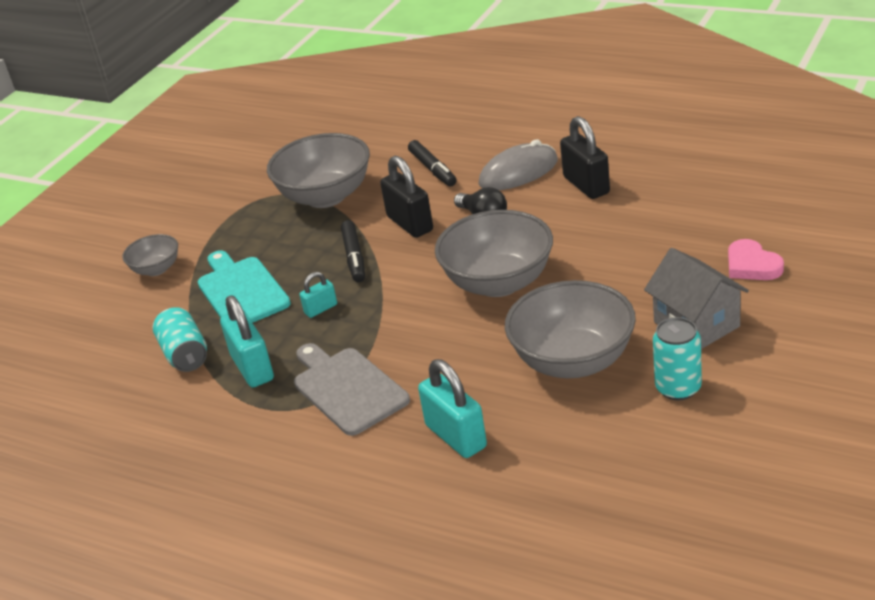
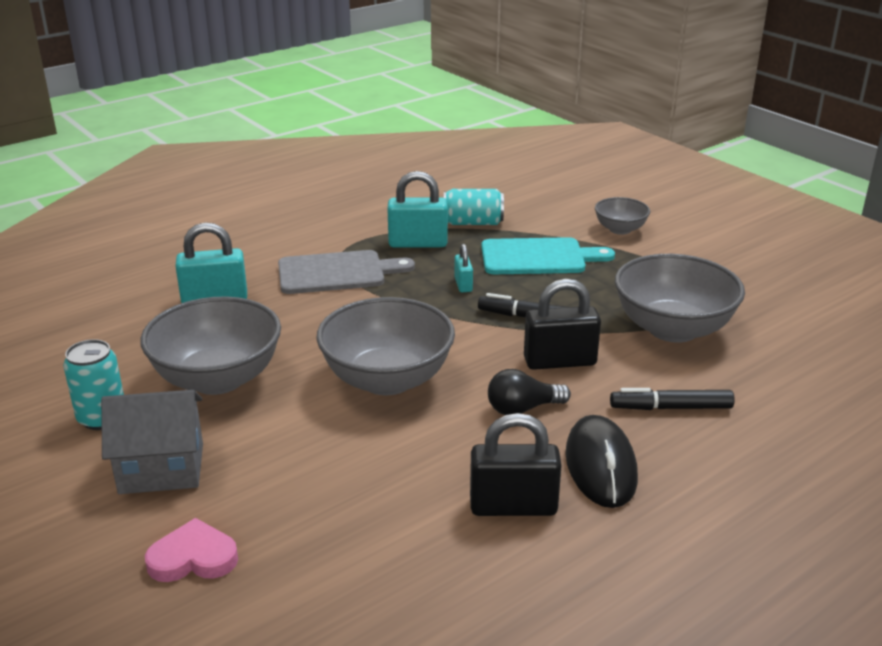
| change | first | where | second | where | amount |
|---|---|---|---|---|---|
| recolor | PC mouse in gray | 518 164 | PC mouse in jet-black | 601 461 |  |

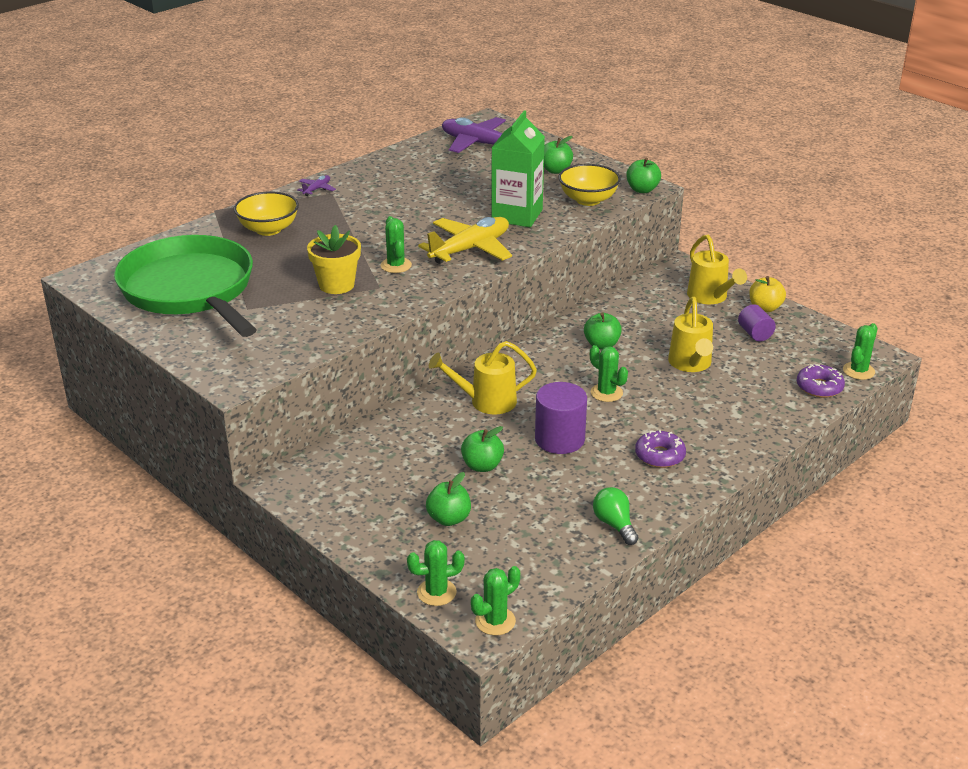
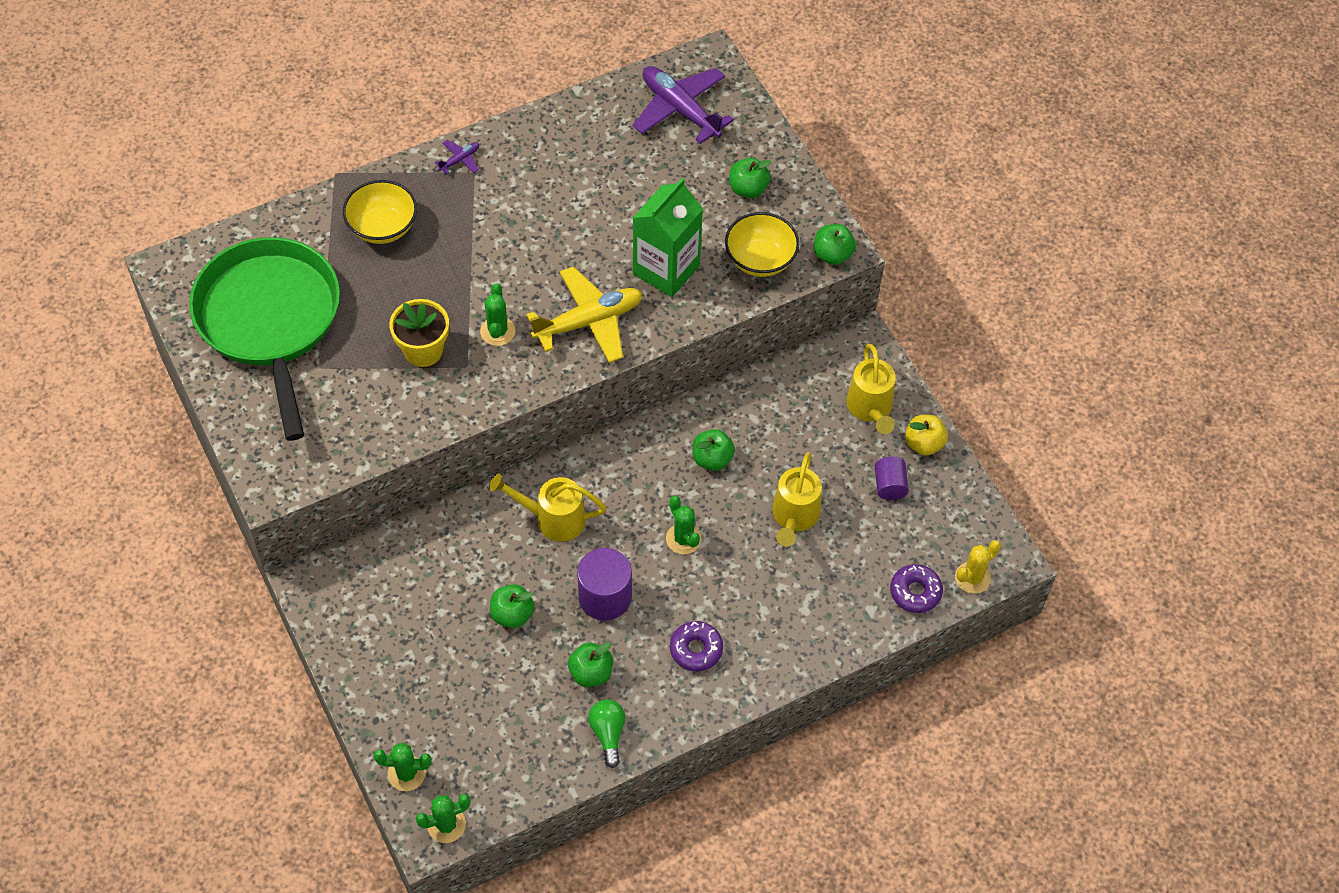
| change | first | where | second | where | amount |
|---|---|---|---|---|---|
| move | apple fruit in leaf-green | 448 499 |  | 590 665 |  |
| recolor | prickly plant in leaf-green | 860 351 | prickly plant in yellow | 978 567 |  |

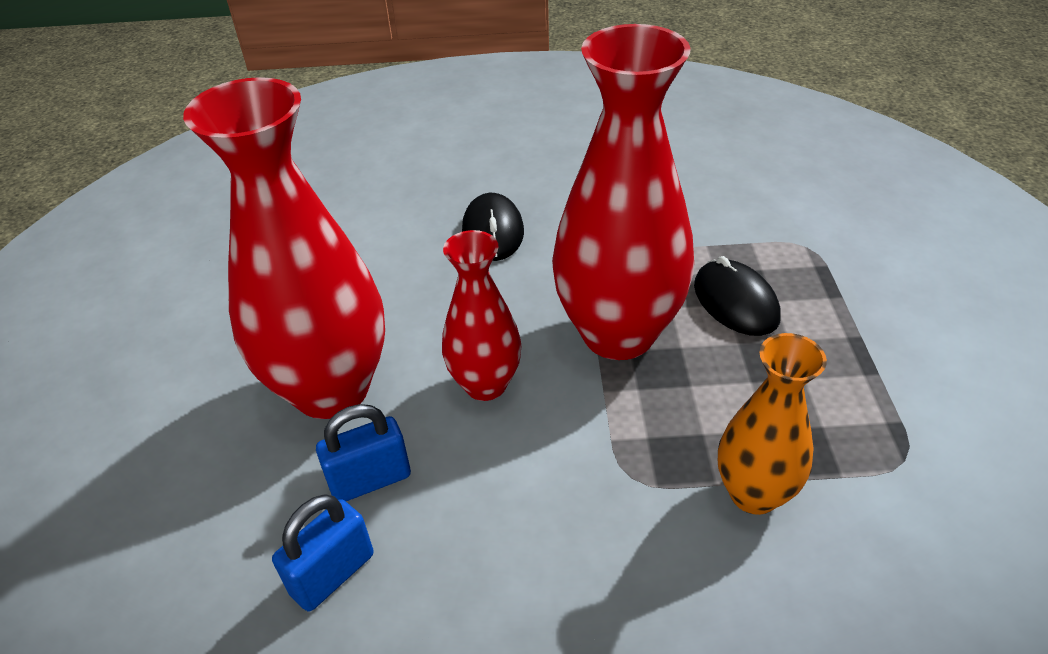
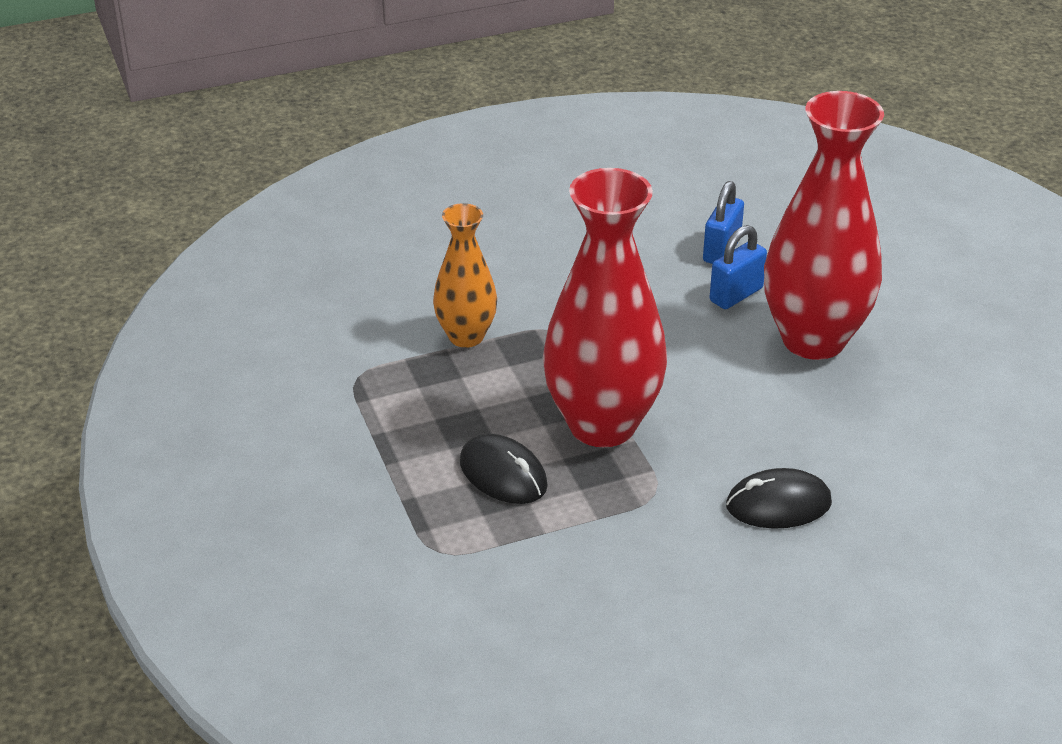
| change | first | where | second | where | amount |
|---|---|---|---|---|---|
| rotate | PC mouse in jet-black | 493 227 |  | 779 498 | 75 degrees counterclockwise |
| delete | flower vase in red | 481 315 |  |  |  |

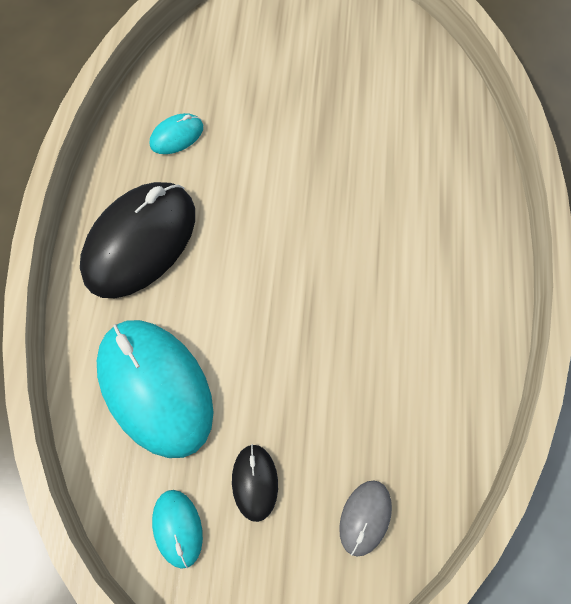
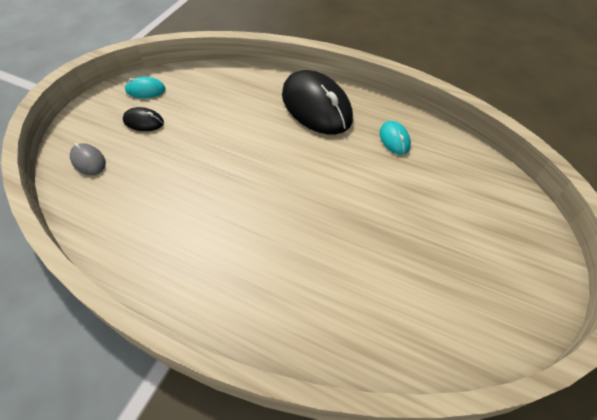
| change | first | where | second | where | amount |
|---|---|---|---|---|---|
| delete | PC mouse in aqua | 155 389 |  |  |  |

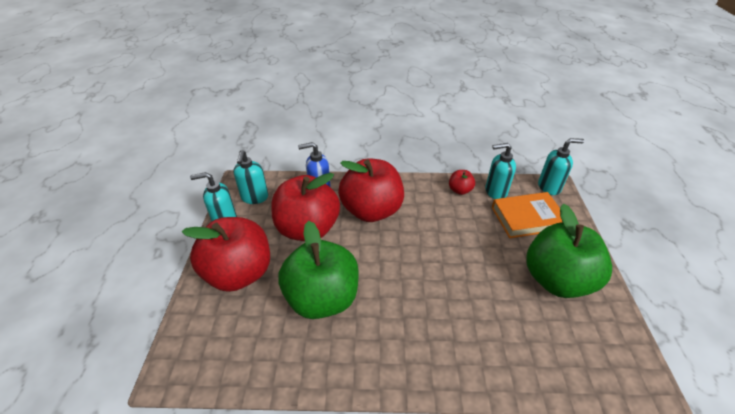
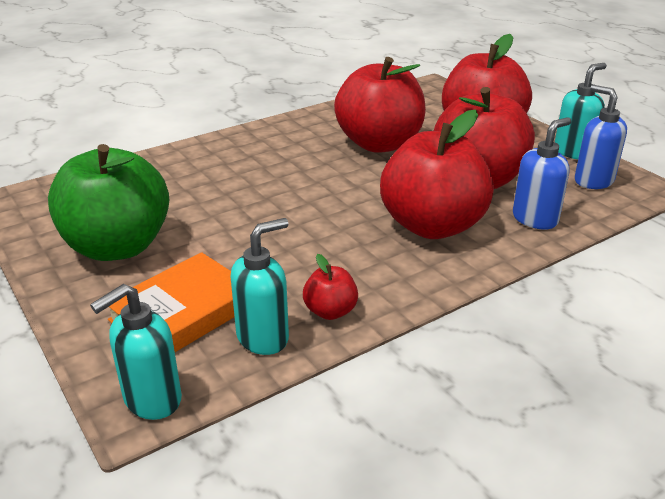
| change | first | where | second | where | amount |
|---|---|---|---|---|---|
| recolor | apple fruit in leaf-green | 318 270 | apple fruit in red | 380 105 |  |
| recolor | pump bottle in aqua | 250 177 | pump bottle in blue | 601 137 |  |

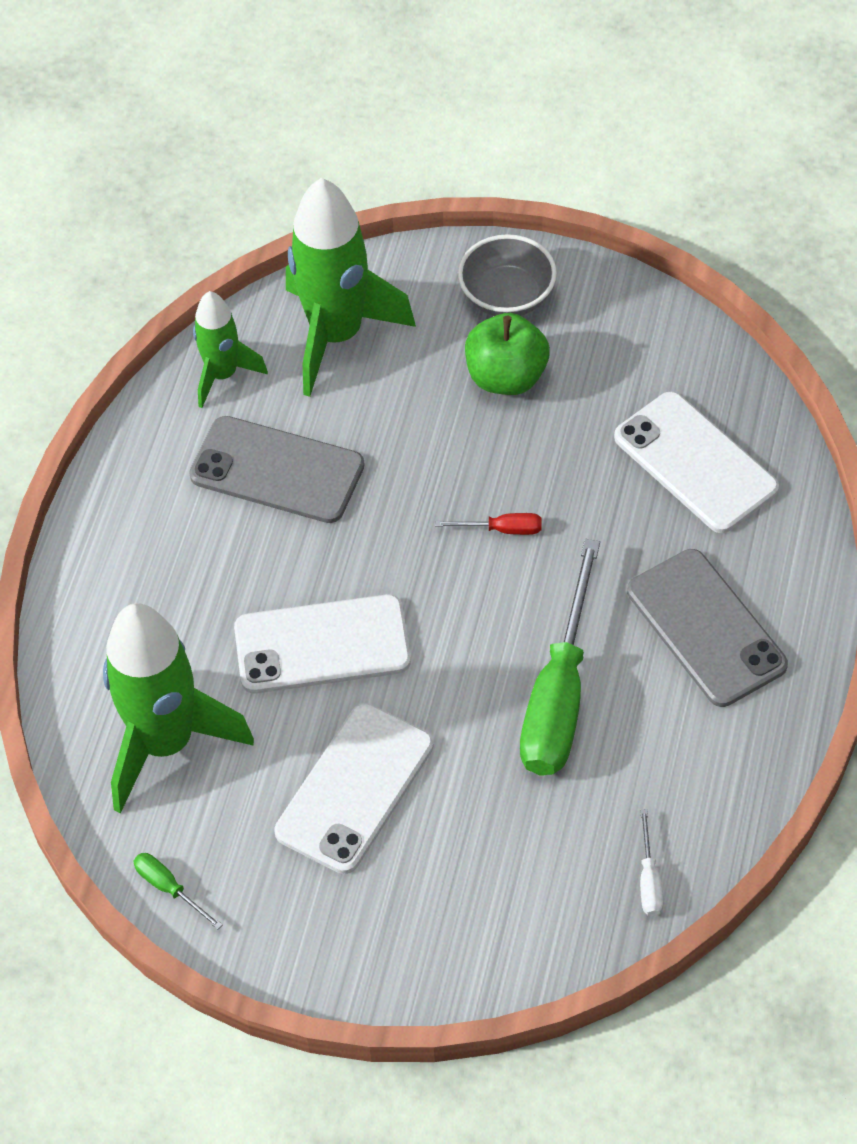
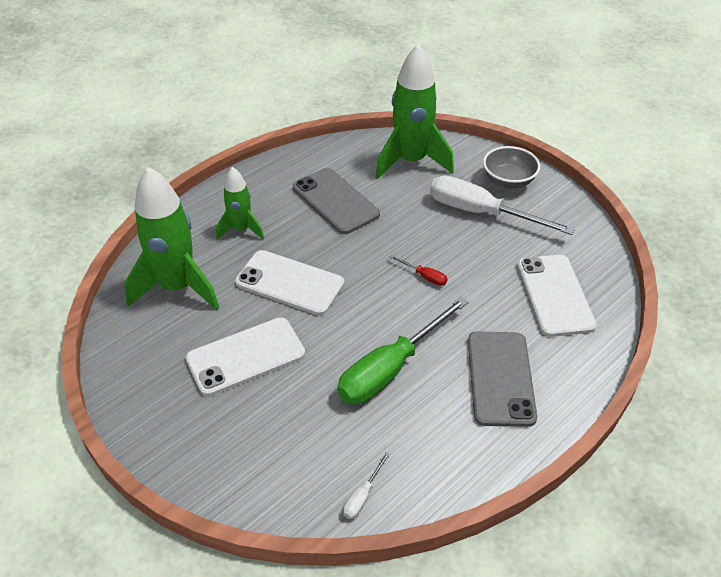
| change | first | where | second | where | amount |
|---|---|---|---|---|---|
| move | rocket in leaf-green | 230 349 |  | 240 203 |  |
| replace | apple fruit in leaf-green | 507 354 | flat screwdriver in pure white | 502 205 |  |
| delete | flat screwdriver in leaf-green | 178 891 |  |  |  |

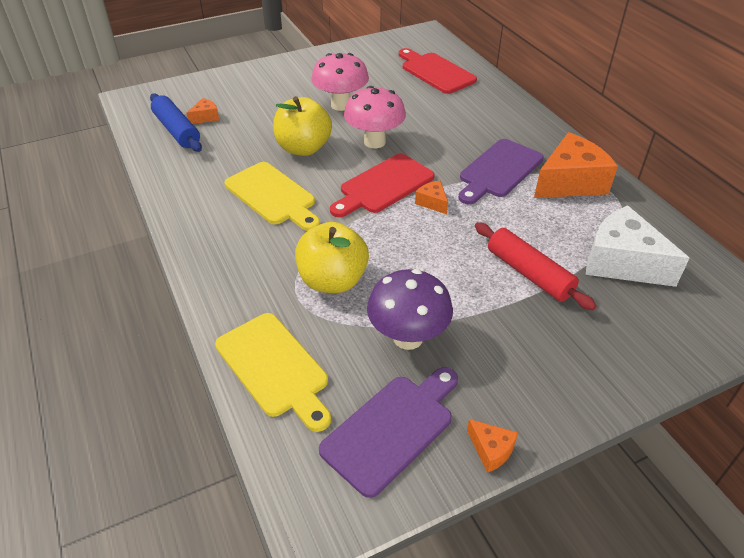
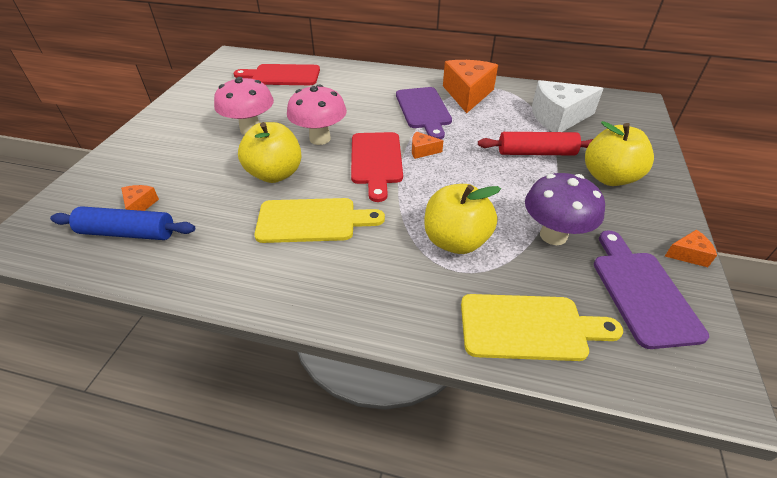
| change | first | where | second | where | amount |
|---|---|---|---|---|---|
| insert |  |  | apple fruit in yellow | 619 153 |  |

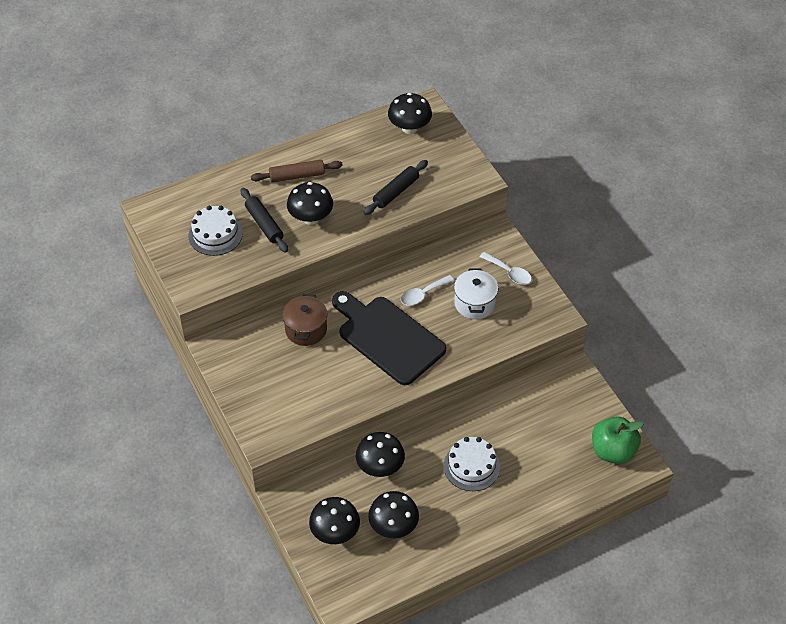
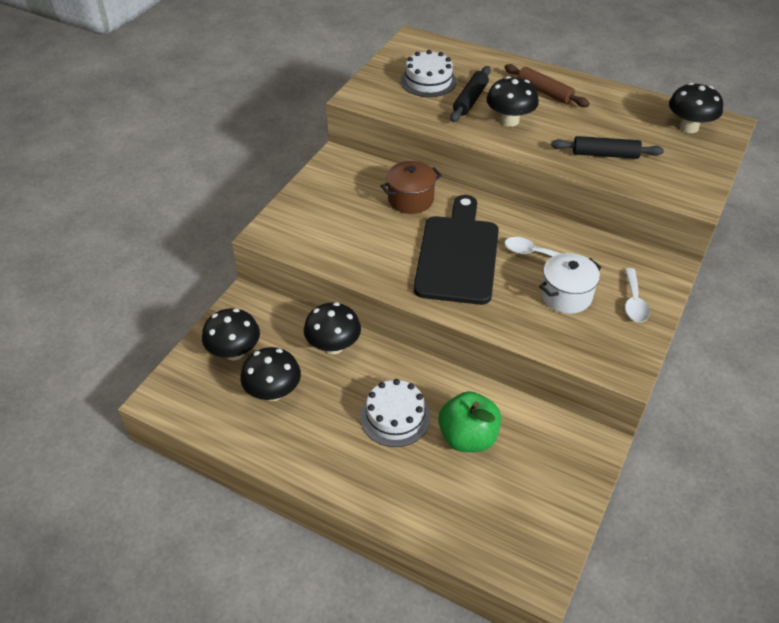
| change | first | where | second | where | amount |
|---|---|---|---|---|---|
| move | apple fruit in leaf-green | 618 440 |  | 469 421 |  |

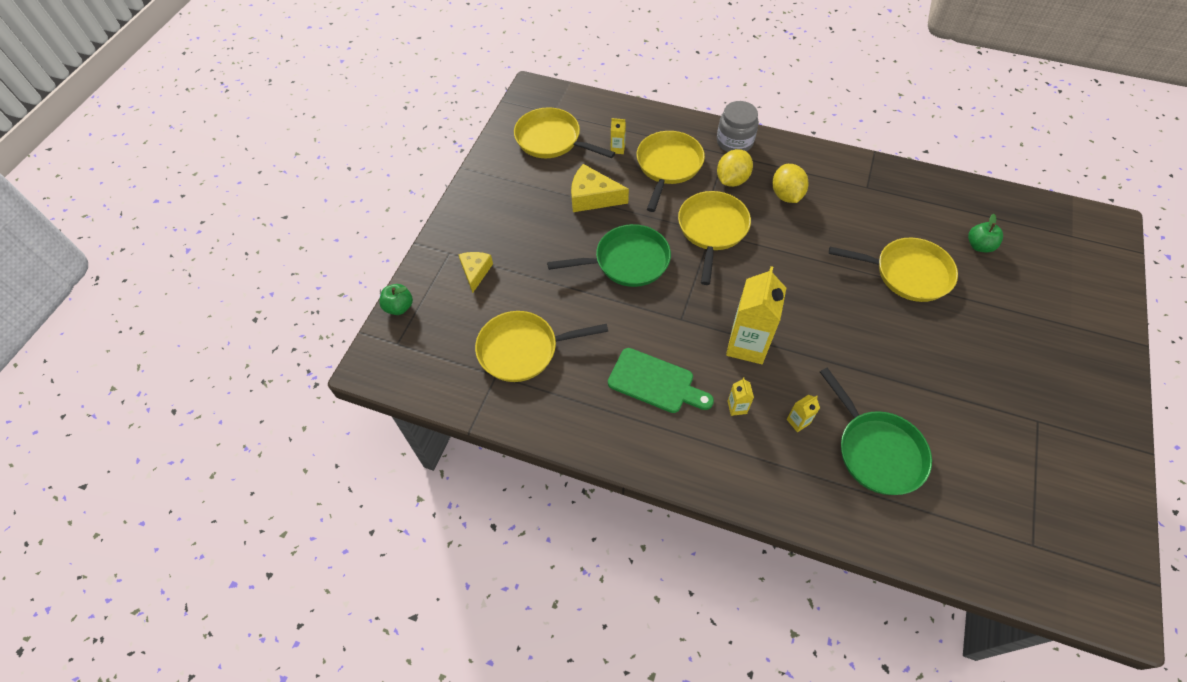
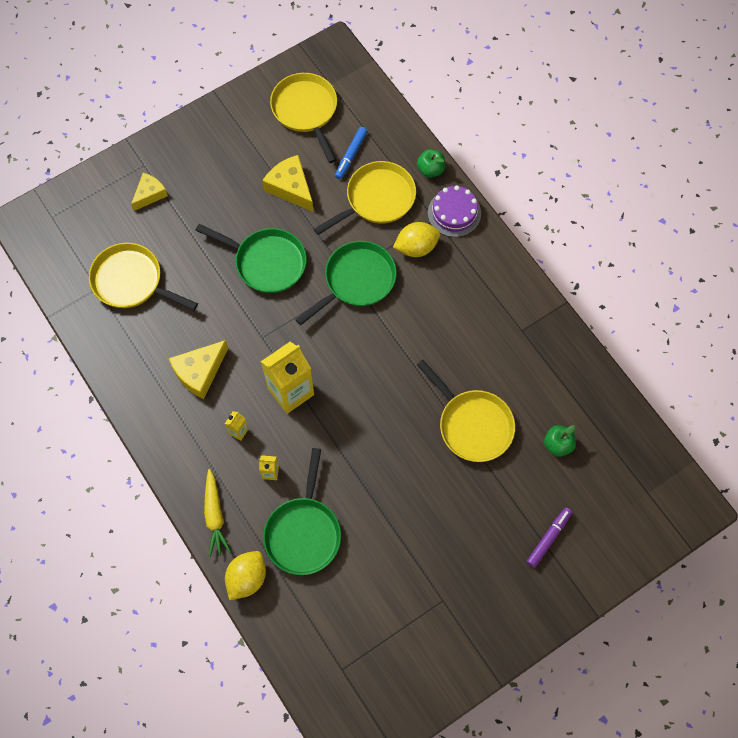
| change | first | where | second | where | amount |
|---|---|---|---|---|---|
| replace | cutting board in leaf-green | 661 380 | cheese wedge in yellow | 198 369 |  |
| insert |  |  | root vegetable in yellow | 217 513 |  |
| move | lemon in yellow | 790 183 |  | 245 575 |  |
| recolor | frying pan in yellow | 714 238 | frying pan in leaf-green | 346 283 |  |
| replace | carton in yellow | 618 136 | marker in blue | 351 153 |  |
| move | apple fruit in leaf-green | 396 299 |  | 431 163 |  |
| replace | jam jar in gray | 737 126 | gateau in purple | 454 211 |  |
| insert |  |  | marker in purple | 549 537 |  |

